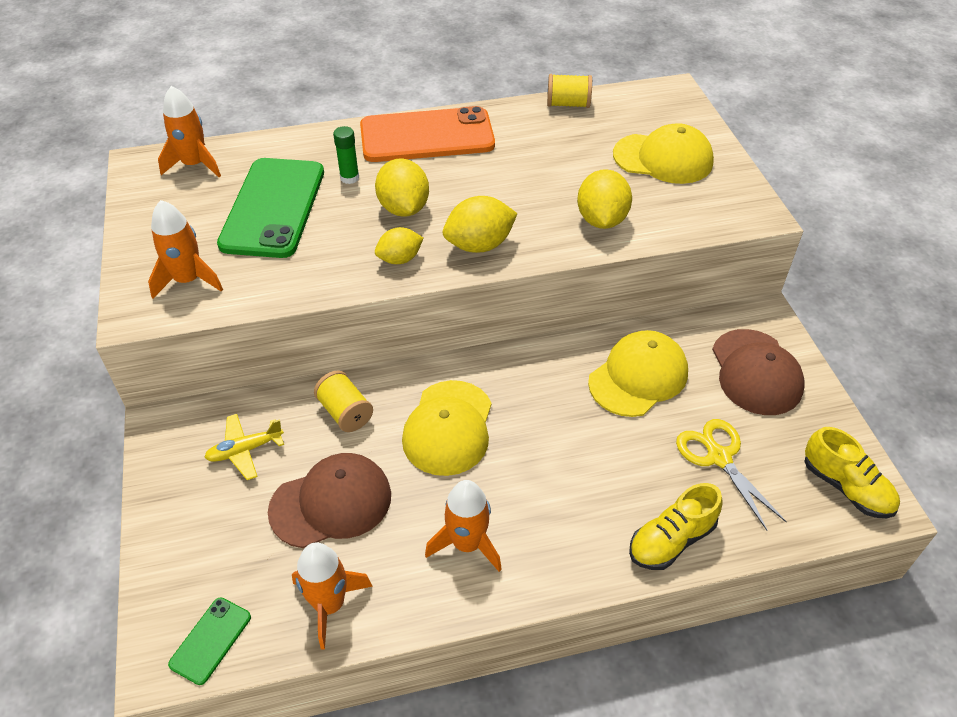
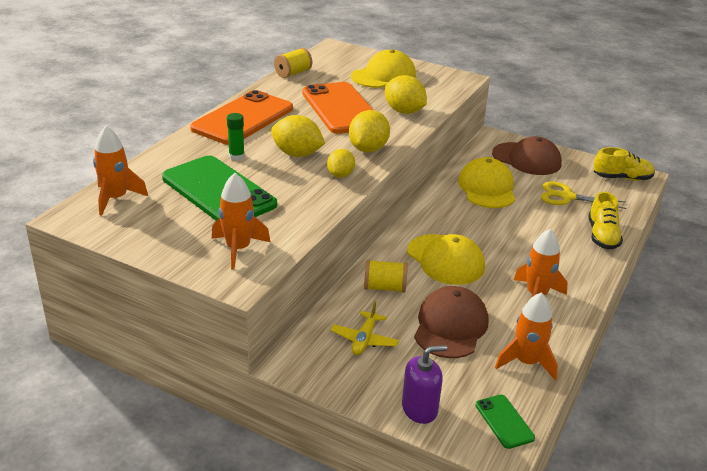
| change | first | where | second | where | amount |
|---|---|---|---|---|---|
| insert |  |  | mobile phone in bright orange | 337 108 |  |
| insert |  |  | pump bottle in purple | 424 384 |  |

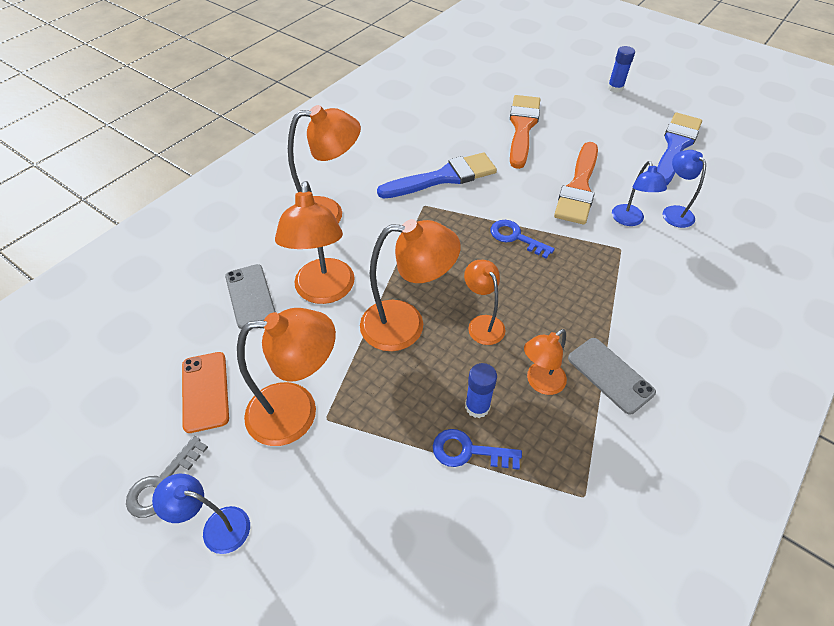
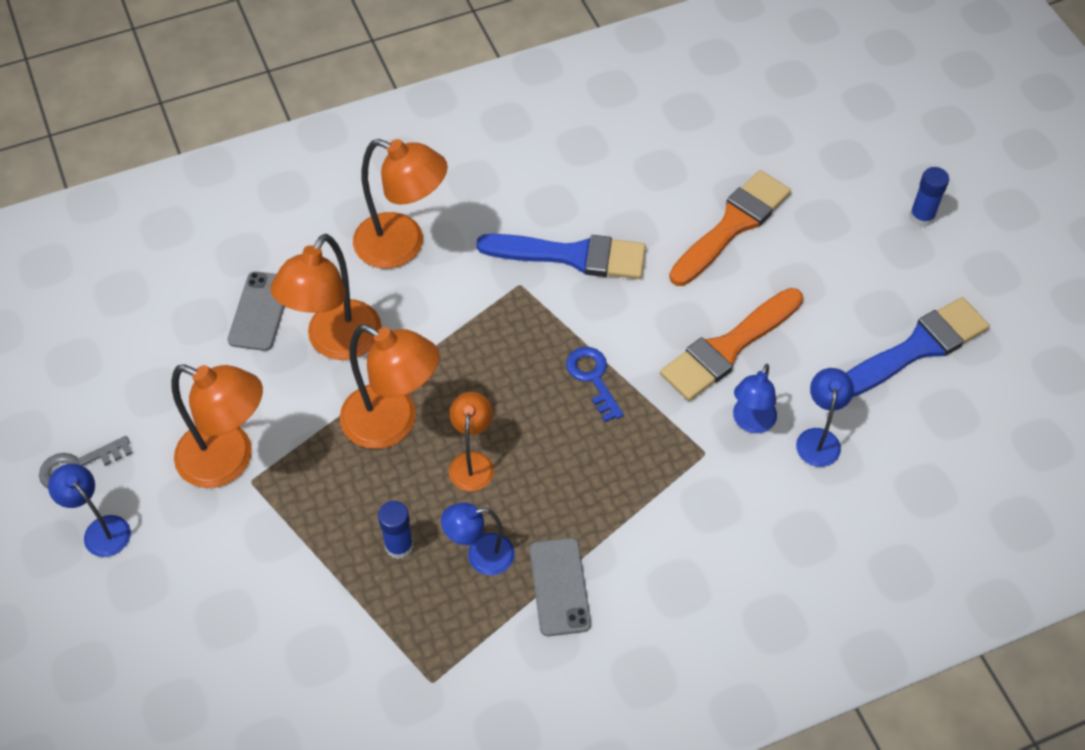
| change | first | where | second | where | amount |
|---|---|---|---|---|---|
| recolor | lamp in bright orange | 545 362 | lamp in blue | 478 539 |  |
| delete | mobile phone in bright orange | 205 392 |  |  |  |
| delete | key in blue | 477 449 |  |  |  |

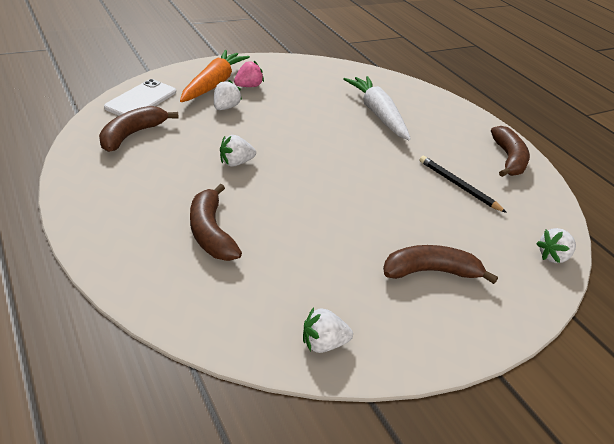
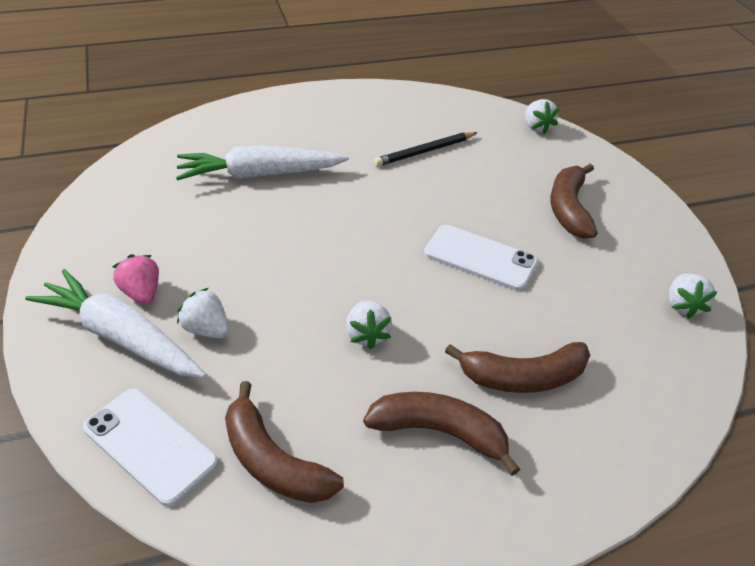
| change | first | where | second | where | amount |
|---|---|---|---|---|---|
| recolor | root vegetable in bright orange | 215 76 | root vegetable in pure white | 115 323 |  |
| move | toy banana in dark brown | 510 151 |  | 441 434 |  |
| insert |  |  | mobile phone in pure white | 481 258 |  |

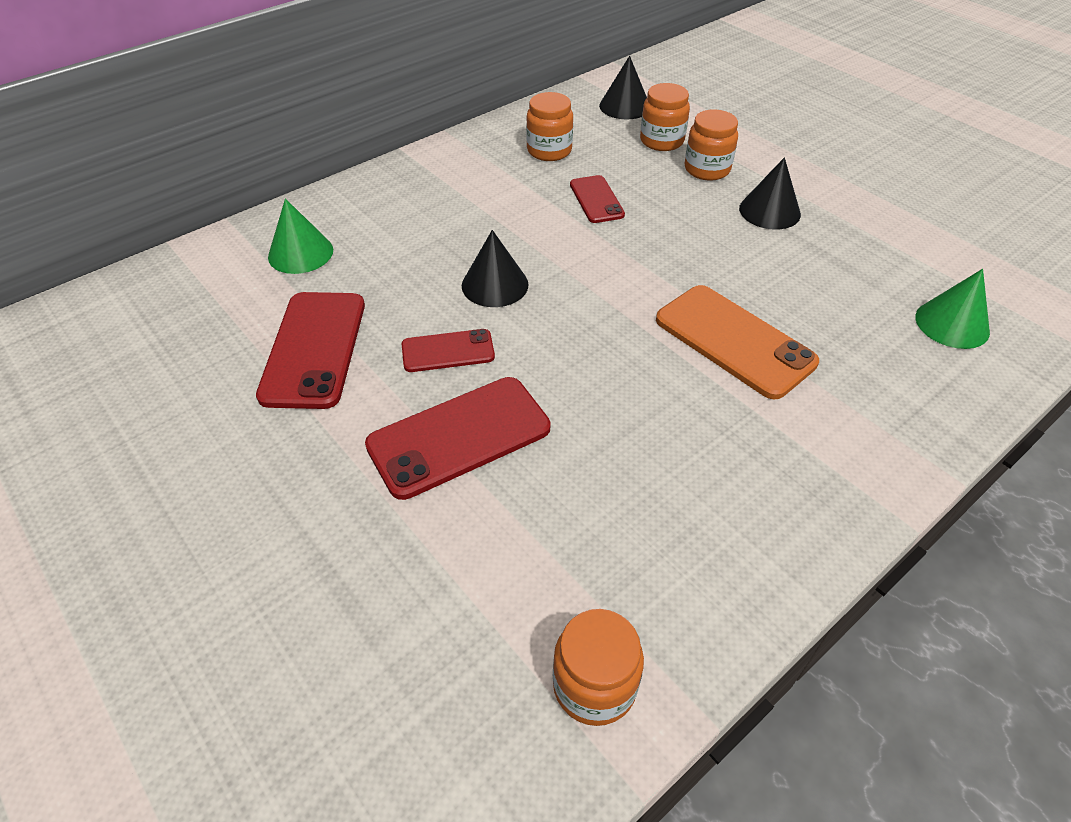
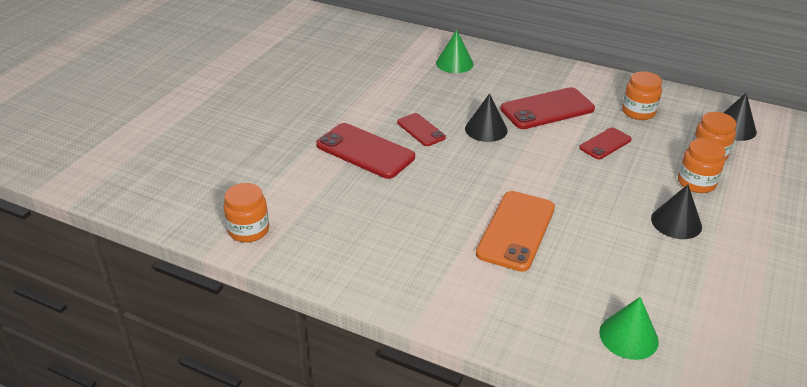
| change | first | where | second | where | amount |
|---|---|---|---|---|---|
| move | mobile phone in red | 310 350 |  | 548 108 |  |

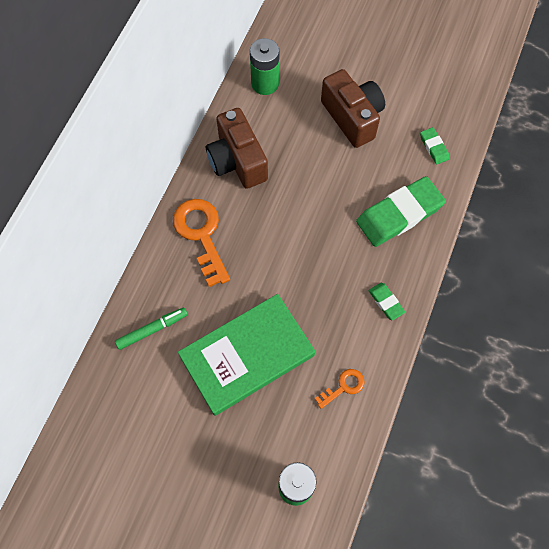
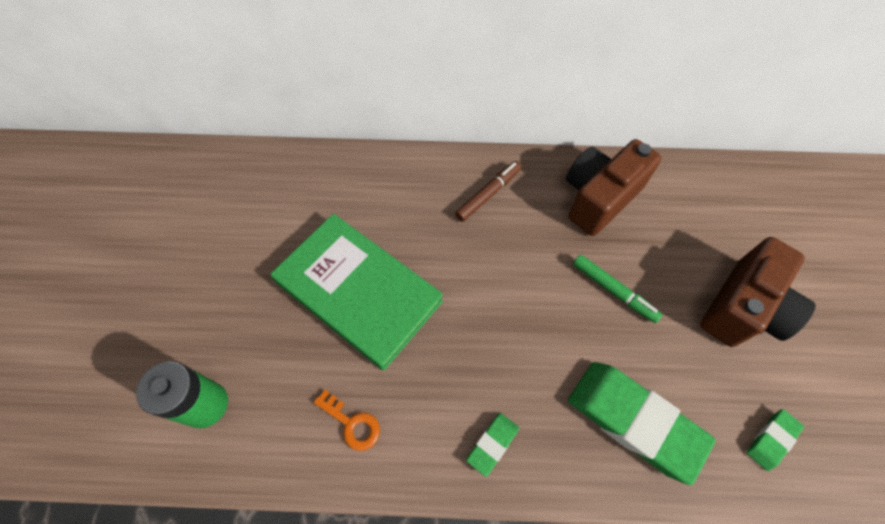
| change | first | where | second | where | amount |
|---|---|---|---|---|---|
| replace | key in bright orange | 201 243 | marker in dark brown | 488 191 |  |
| move | marker in leaf-green | 151 329 |  | 617 289 |  |
| delete | AA battery in leaf-green | 264 66 |  |  |  |

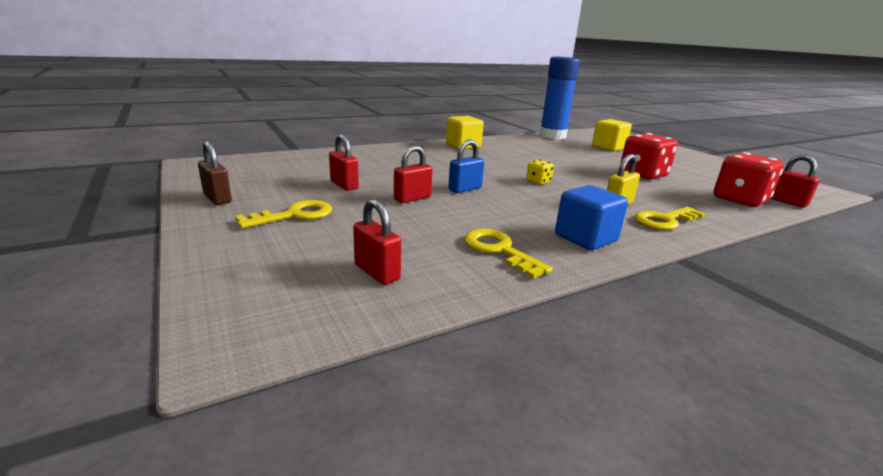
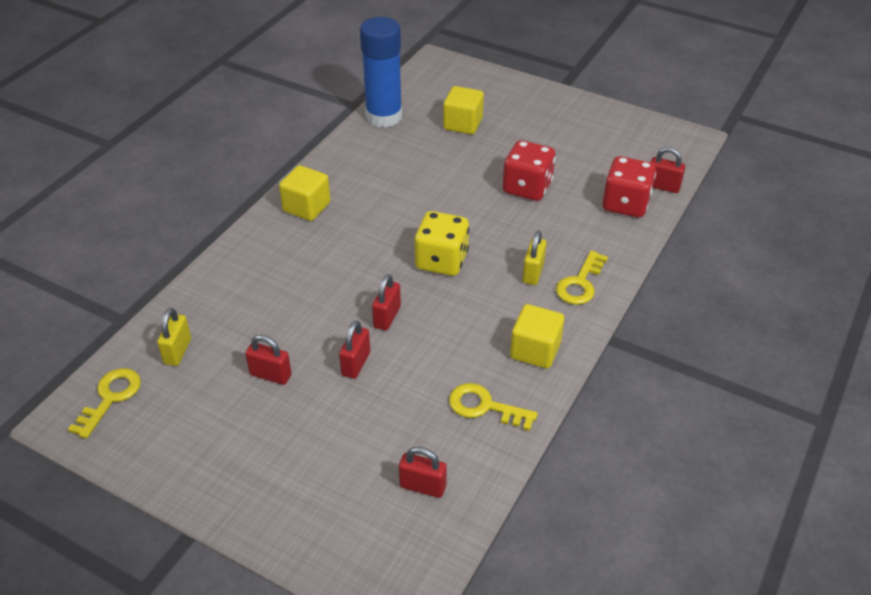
| change | first | where | second | where | amount |
|---|---|---|---|---|---|
| move | key in yellow | 283 214 |  | 104 403 |  |
| insert |  |  | padlock in yellow | 174 337 |  |
| recolor | padlock in blue | 466 166 | padlock in red | 386 302 |  |
| resize | die in yellow | 540 172 |  | 441 243 | x2.07 |
| recolor | block in blue | 591 217 | block in yellow | 537 336 |  |
| delete | padlock in dark brown | 215 173 |  |  |  |

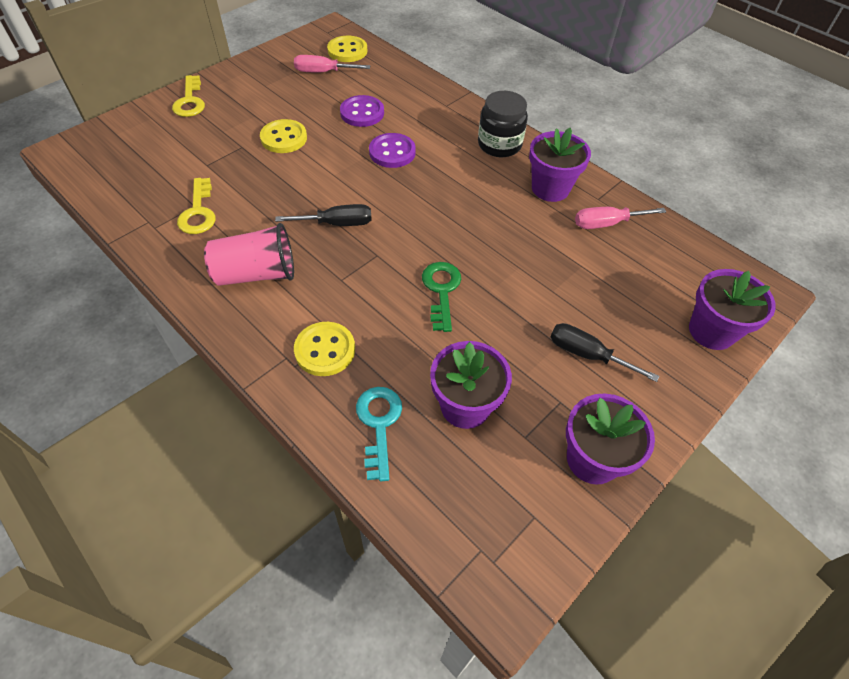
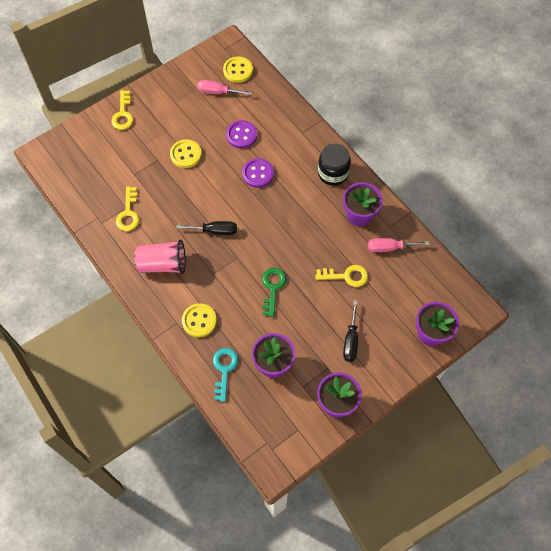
| change | first | where | second | where | amount |
|---|---|---|---|---|---|
| insert |  |  | key in yellow | 341 276 |  |
| rotate | flat screwdriver in jet-black | 604 352 |  | 350 331 | 120 degrees counterclockwise |

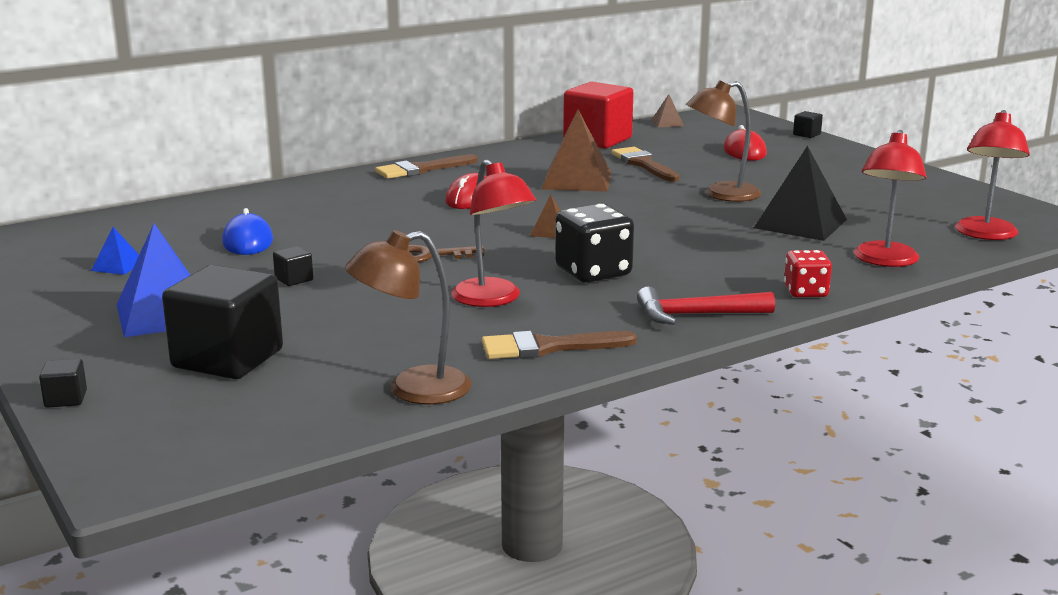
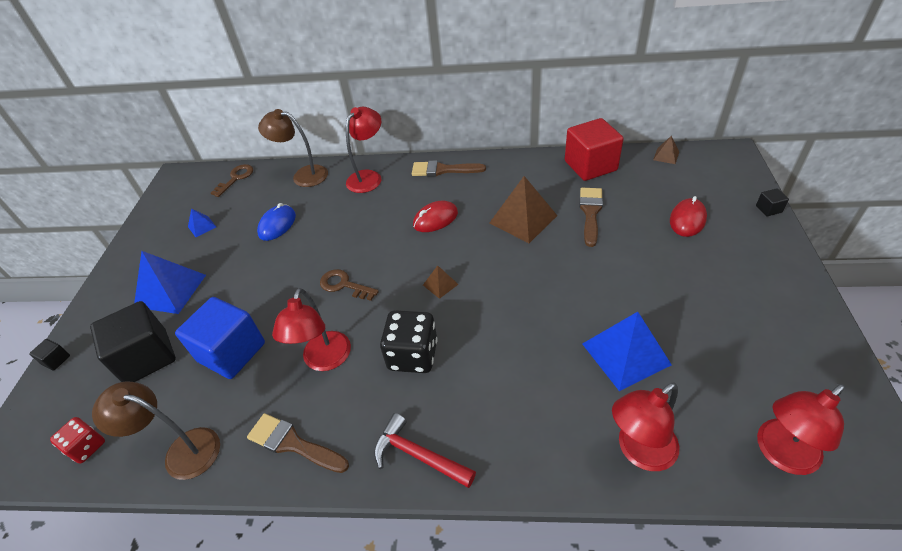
| change | first | where | second | where | amount |
|---|---|---|---|---|---|
| move | die in red | 808 273 |  | 77 440 |  |
| insert |  |  | block in blue | 220 338 |  |
| insert |  |  | key in dark brown | 232 180 |  |
| move | lamp in dark brown | 723 141 |  | 293 148 |  |
| insert |  |  | lamp in red | 363 150 |  |
| recolor | pyramid in jet-black | 800 193 | pyramid in blue | 627 351 |  |
| delete | block in jet-black | 293 266 |  |  |  |

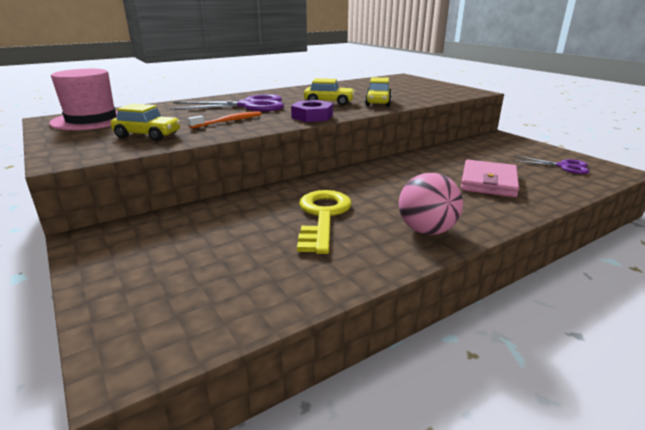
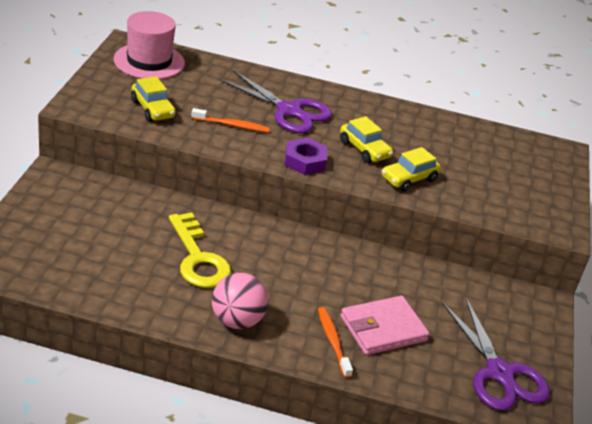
| change | first | where | second | where | amount |
|---|---|---|---|---|---|
| rotate | key in yellow | 324 222 |  | 200 250 | 105 degrees clockwise |
| insert |  |  | tooth brush in bright orange | 335 342 |  |
| resize | scissors in purple | 551 165 |  | 496 354 | x1.73 |

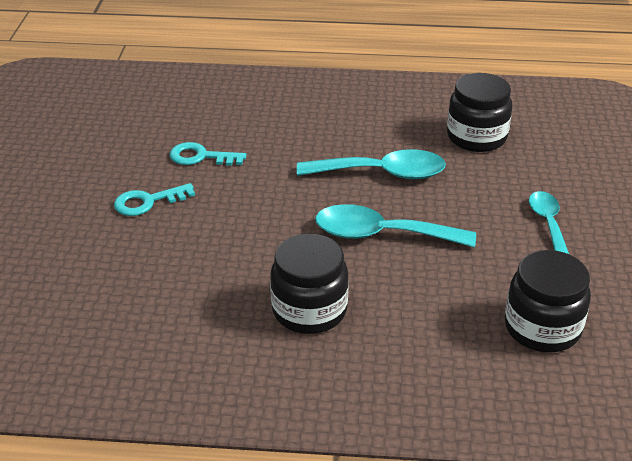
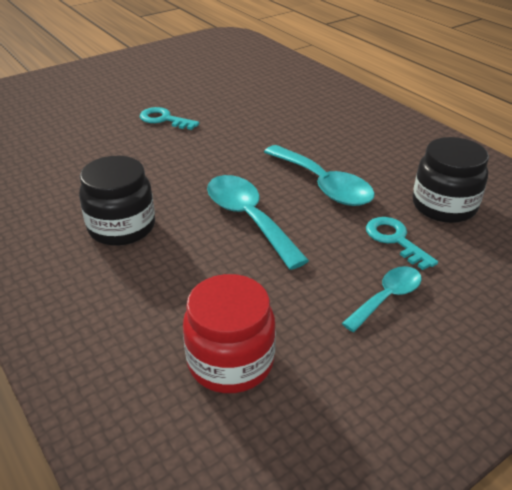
| change | first | where | second | where | amount |
|---|---|---|---|---|---|
| recolor | jam jar in jet-black | 548 301 | jam jar in red | 229 333 |  |
| move | key in aqua | 208 154 |  | 402 243 |  |

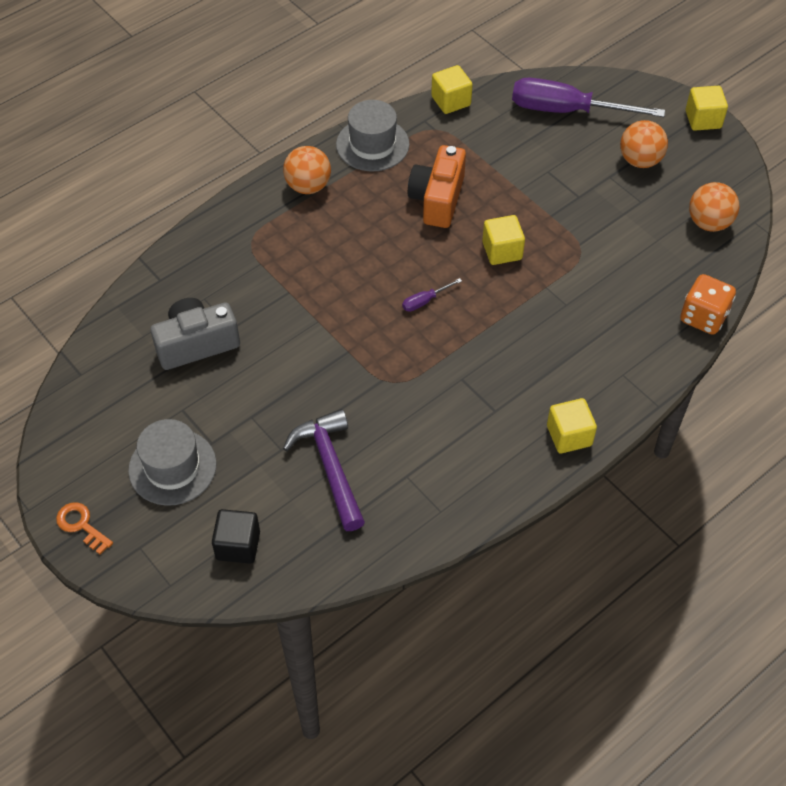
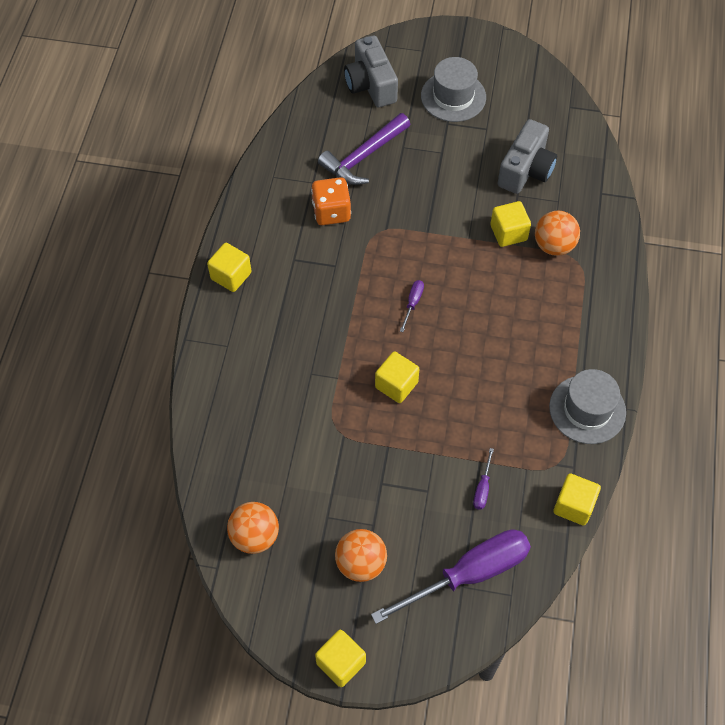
| change | first | where | second | where | amount |
|---|---|---|---|---|---|
| move | die in bright orange | 708 304 |  | 331 201 |  |
| rotate | claw hammer in purple | 324 470 |  | 364 149 | 105 degrees clockwise |
| replace | block in jet-black | 236 536 | photo camera in gray | 371 71 |  |
| insert |  |  | flat screwdriver in purple | 483 479 |  |
| insert |  |  | block in yellow | 510 224 |  |
| move | sphere in bright orange | 307 170 |  | 557 233 |  |
| delete | key in bright orange | 84 528 |  |  |  |
| delete | photo camera in bright orange | 437 186 |  |  |  |

